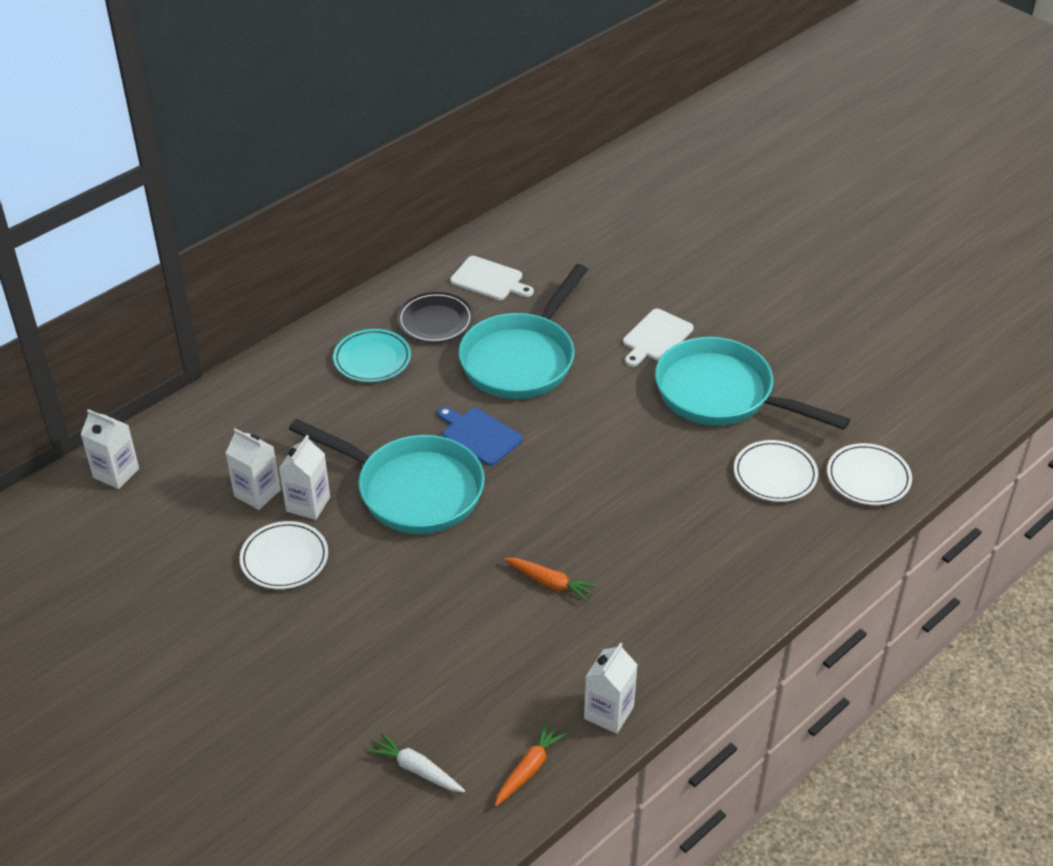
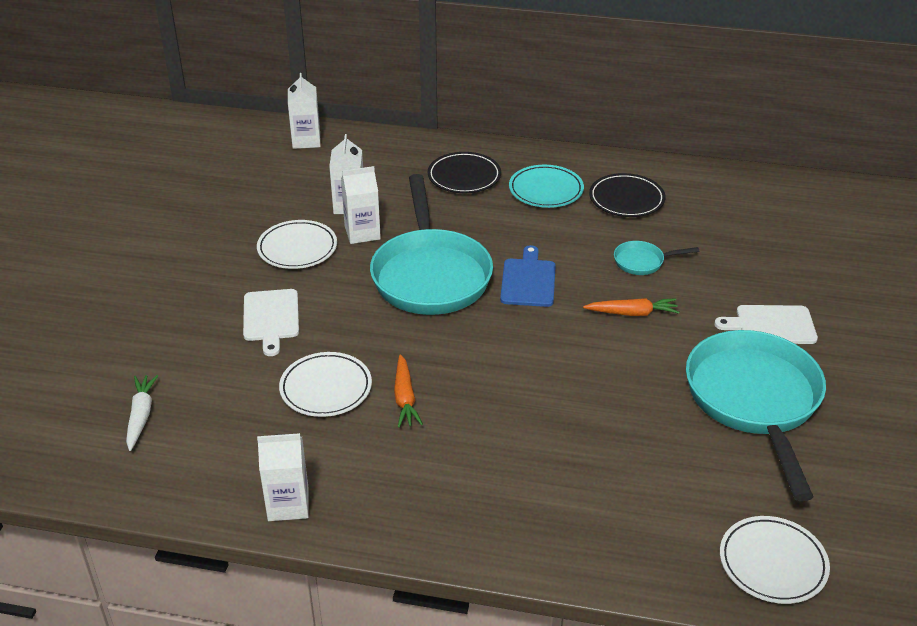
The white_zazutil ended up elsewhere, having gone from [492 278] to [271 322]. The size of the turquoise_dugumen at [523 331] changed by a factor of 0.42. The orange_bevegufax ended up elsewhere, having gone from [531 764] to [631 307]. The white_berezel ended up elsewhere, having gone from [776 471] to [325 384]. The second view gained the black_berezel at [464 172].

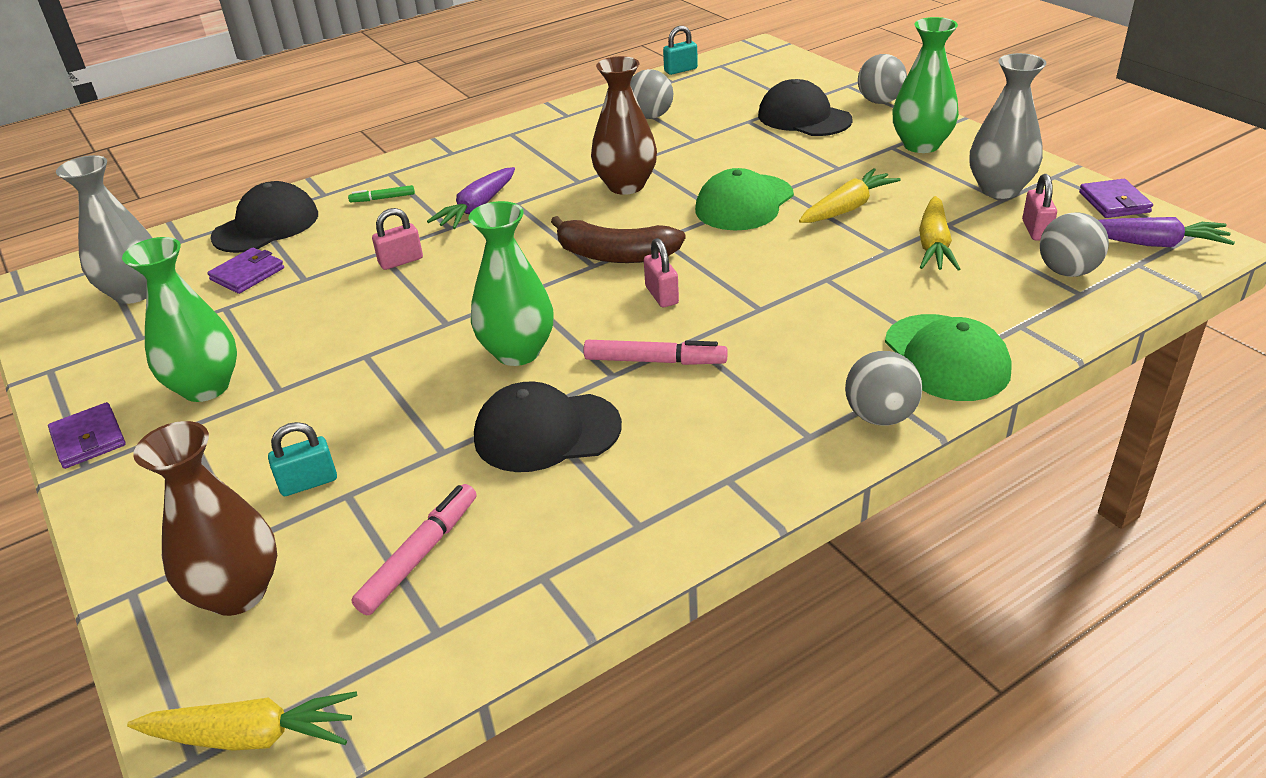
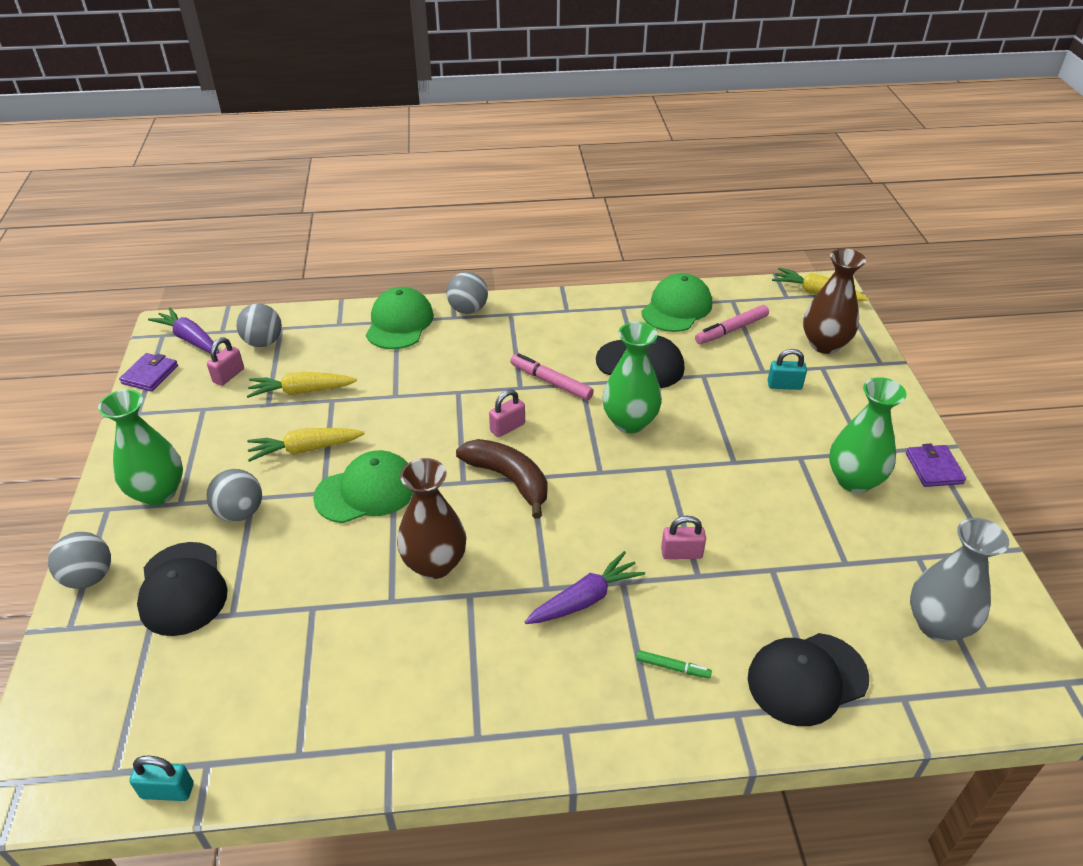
The second view lost the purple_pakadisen at [246 271]. The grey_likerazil ended up elsewhere, having gone from [651 94] to [234 495]. The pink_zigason at [661 272] ended up facing another way, 45 degrees clockwise from before. The yellow_bevegufax at [939 233] ended up facing another way, 135 degrees counterclockwise from before. The second view lost the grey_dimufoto at [1008 126]. The second view gained the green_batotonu at [676 302].

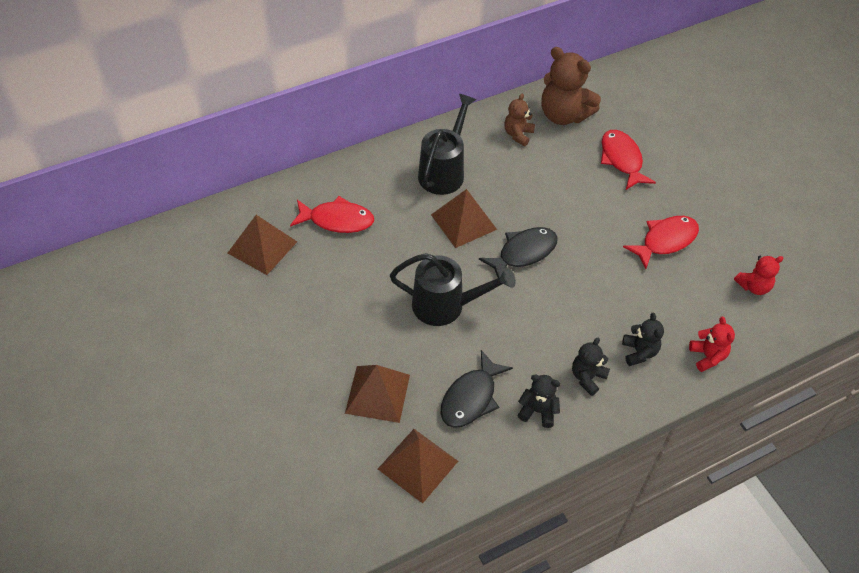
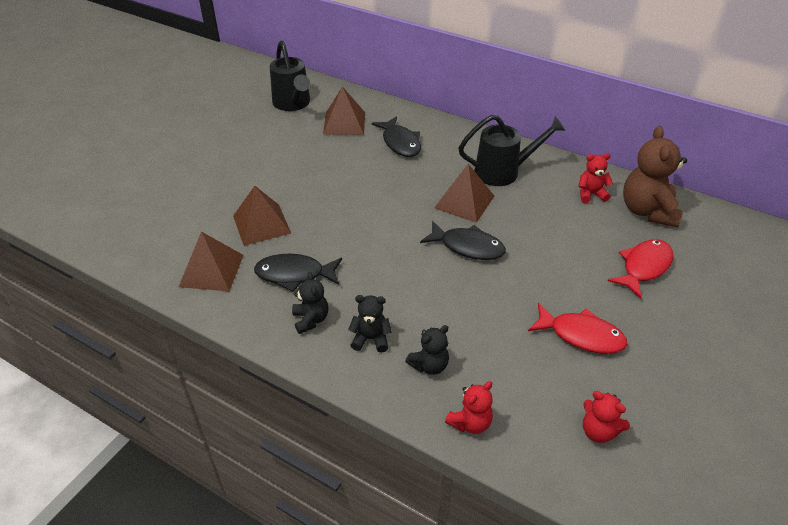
What was the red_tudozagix at [332 214] turned into the black_tudozagix at [396 136]. The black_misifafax ended up elsewhere, having gone from [453 289] to [290 75]. What was the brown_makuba at [519 119] turned into the red_makuba at [595 178].

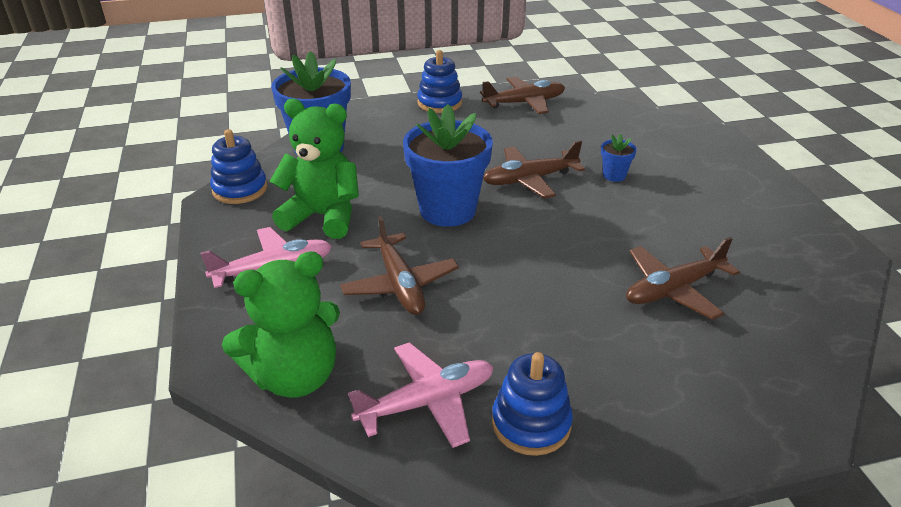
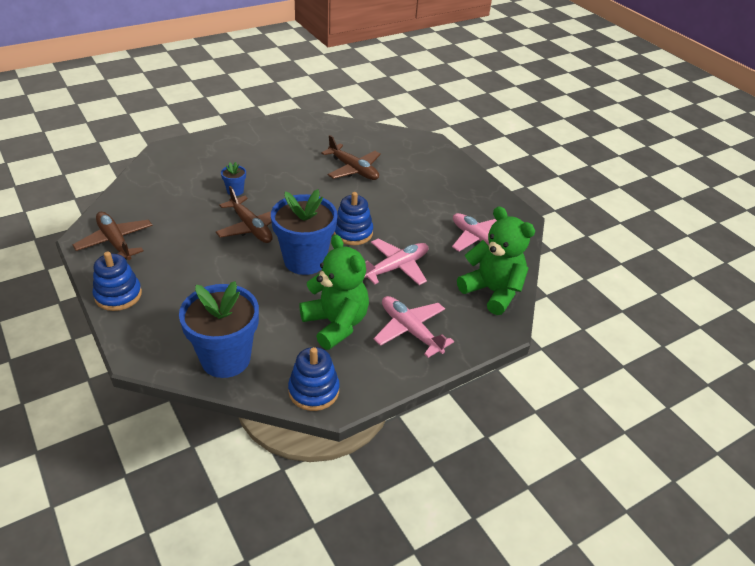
The green_makuba at [314 169] ended up facing another way, 150 degrees clockwise from before. What was the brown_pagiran at [399 265] turned into the pink_pagiran at [396 261]. The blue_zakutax ended up elsewhere, having gone from [532 404] to [353 218].

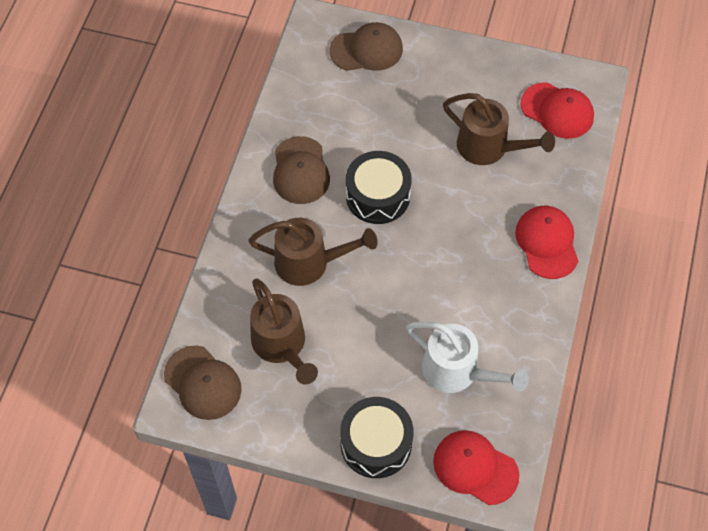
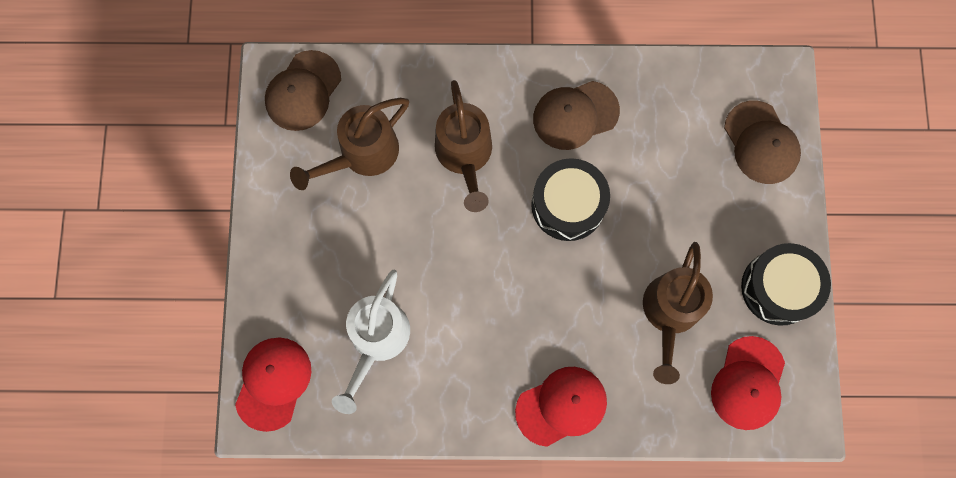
The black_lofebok ended up elsewhere, having gone from [376 437] to [786 284].

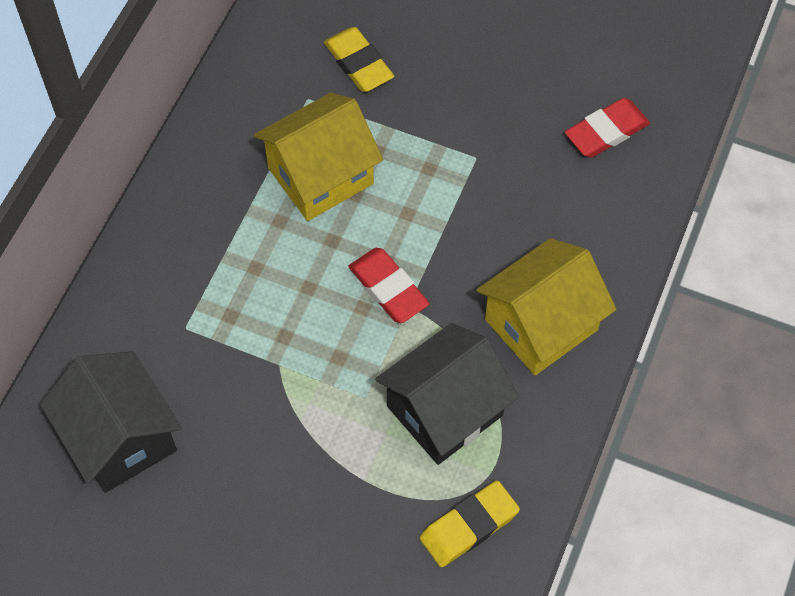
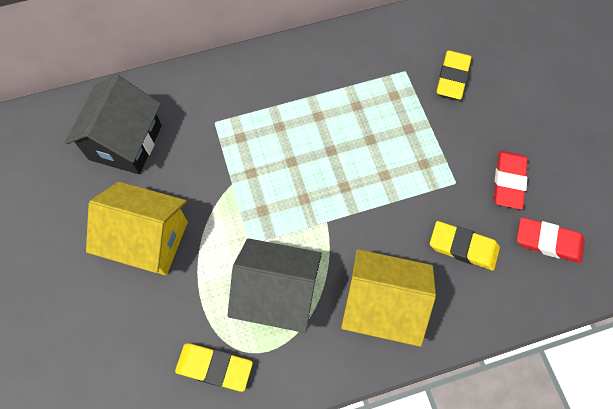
The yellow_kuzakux ended up elsewhere, having gone from [318 157] to [137 228]. The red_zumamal ended up elsewhere, having gone from [389 285] to [511 180]. The second view gained the yellow_zumamal at [465 245].

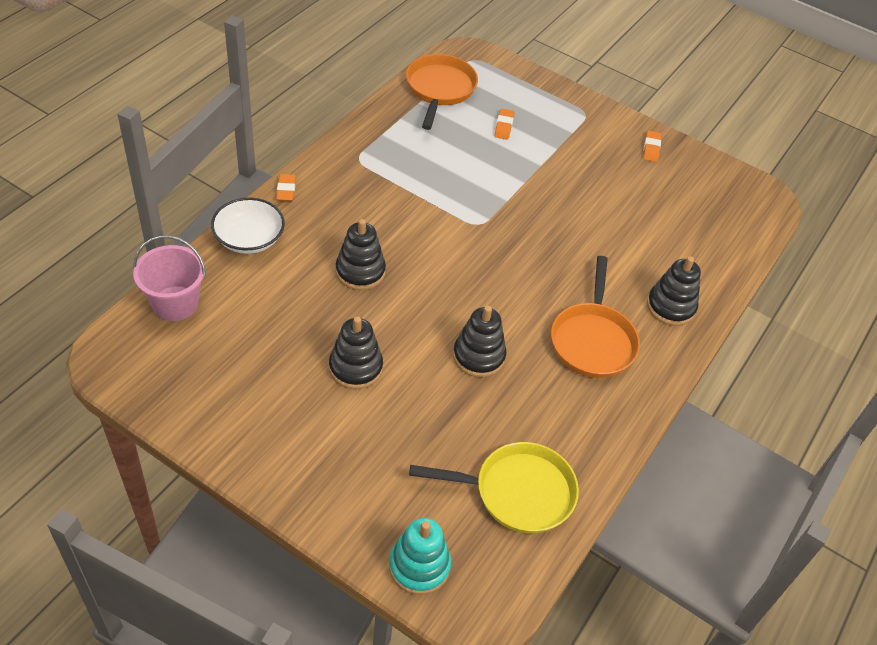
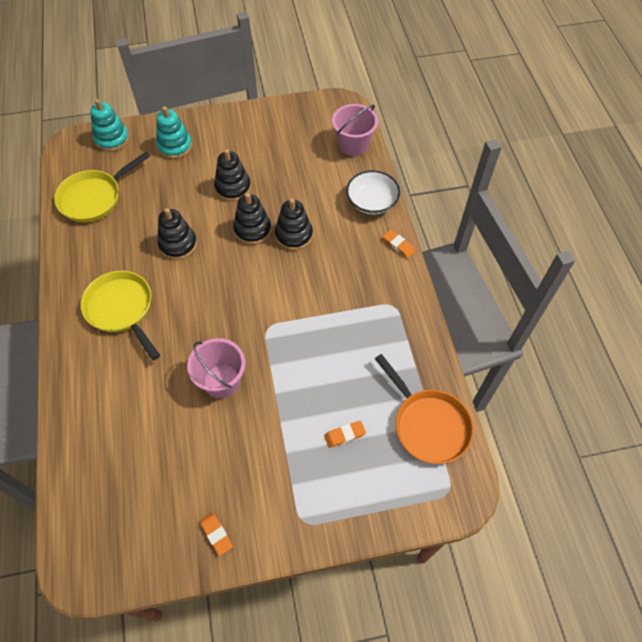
The orange_zumamal at [504 124] ended up facing another way, 75 degrees counterclockwise from before. What was the orange_dugumen at [595 317] turned into the yellow_dugumen at [120 315]. The black_zakutax ended up elsewhere, having gone from [674 291] to [252 219]. The second view gained the turquoise_zakutax at [174 132]. The second view gained the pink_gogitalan at [216 368].

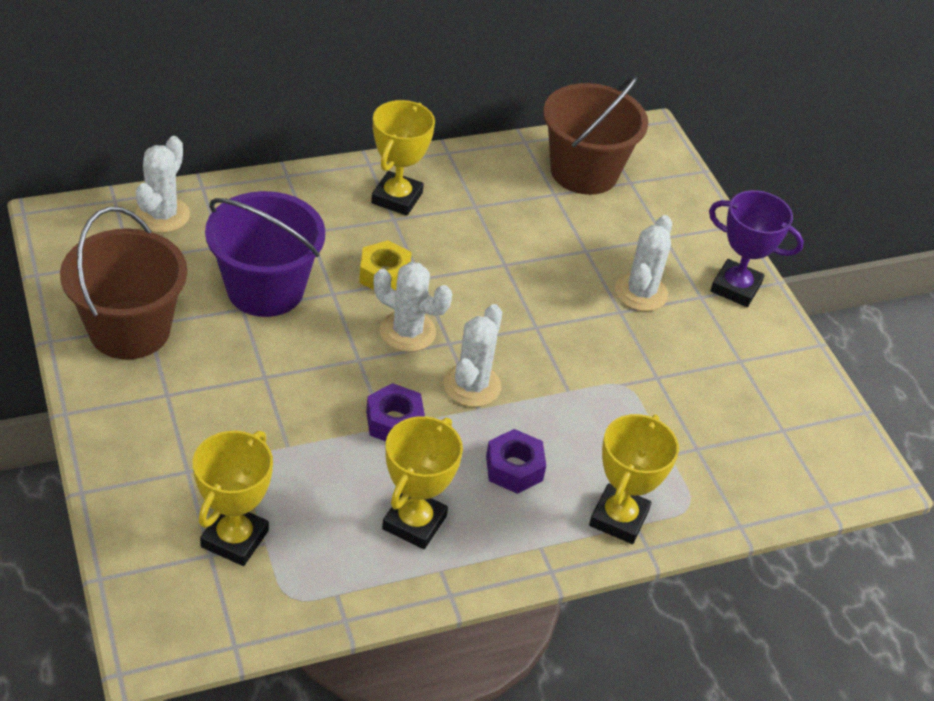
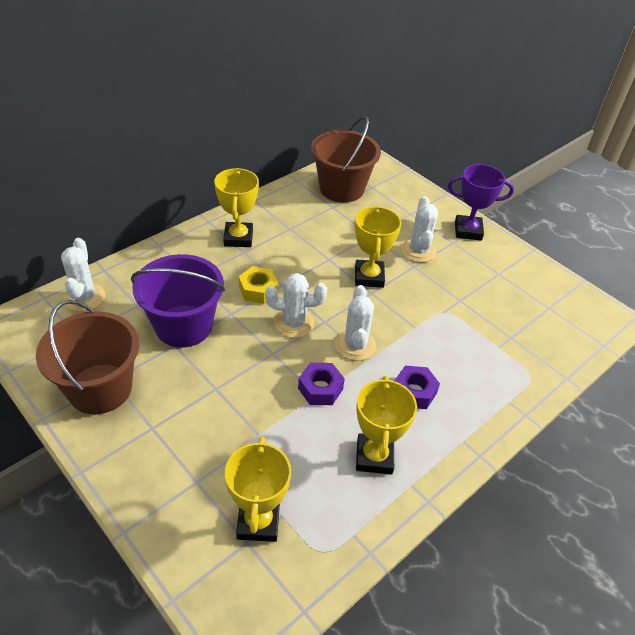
The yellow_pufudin ended up elsewhere, having gone from [634 479] to [378 247].

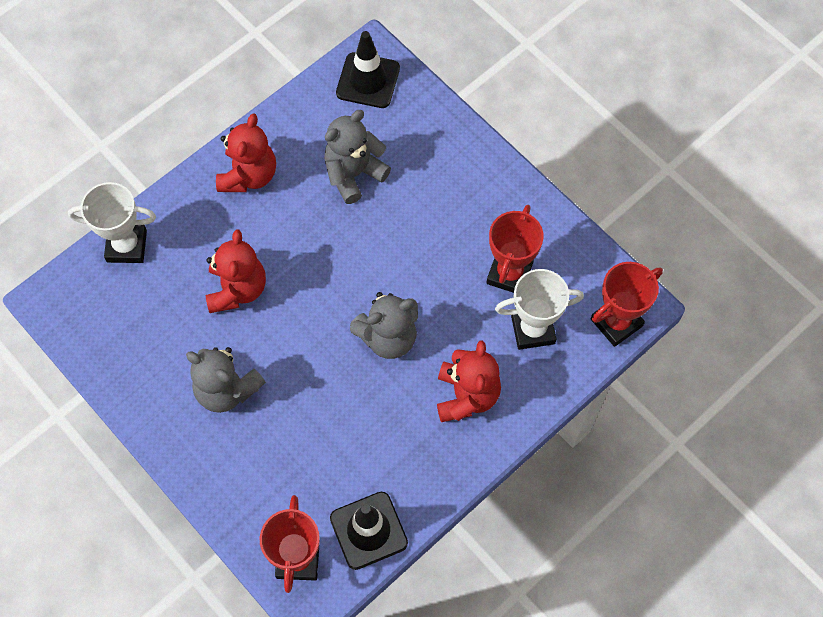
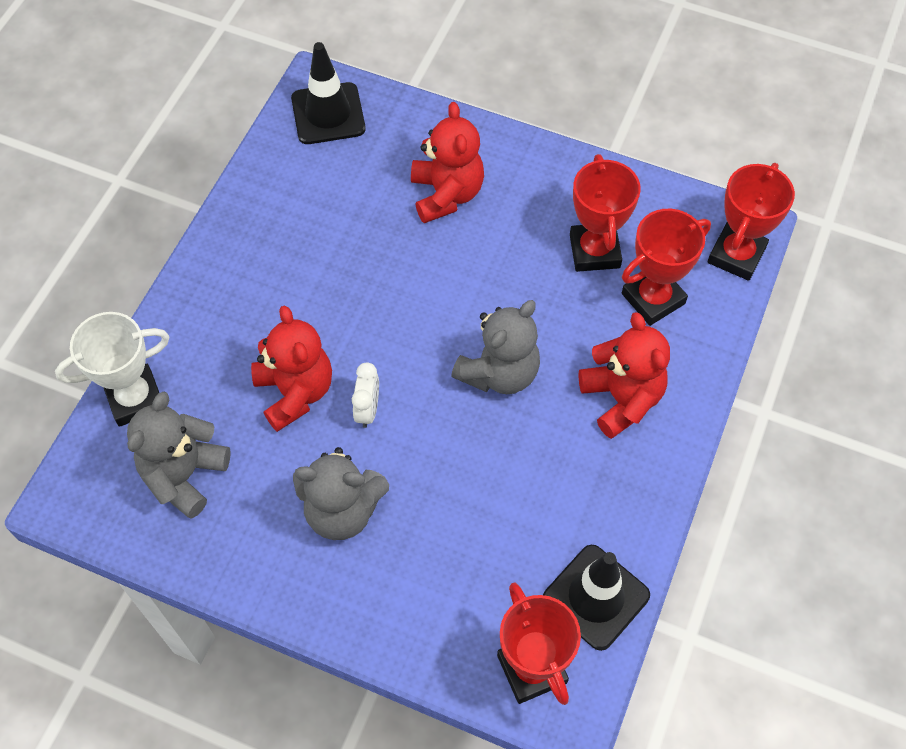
The red_makuba ended up elsewhere, having gone from [246 152] to [447 162]. The grey_makuba ended up elsewhere, having gone from [357 157] to [179 455]. What was the white_pufudin at [539 309] turned into the red_pufudin at [666 267]. The second view gained the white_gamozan at [365 395].

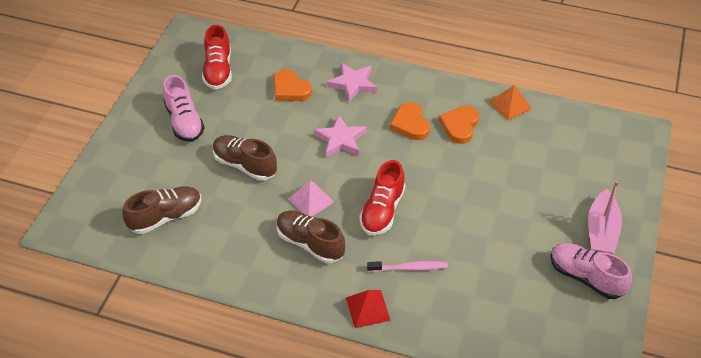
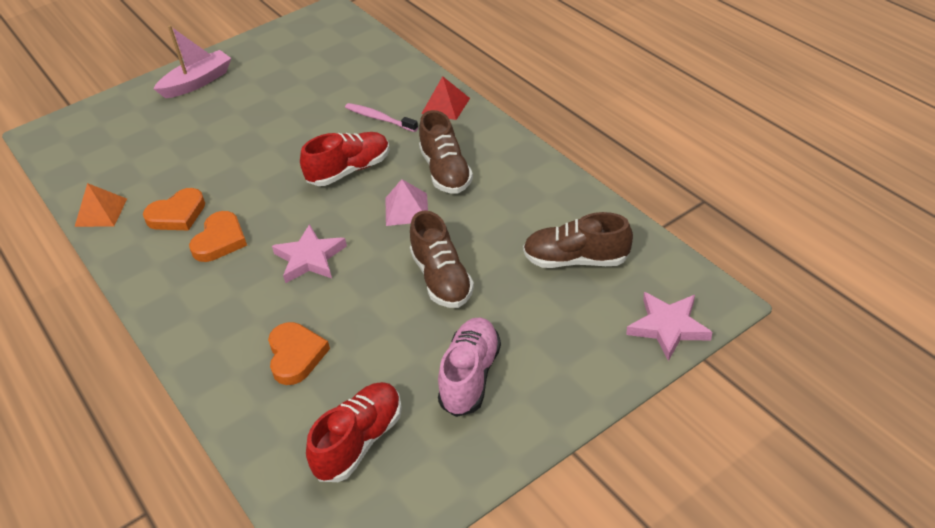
The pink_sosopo ended up elsewhere, having gone from [352 82] to [669 326]. The second view lost the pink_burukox at [591 271].

